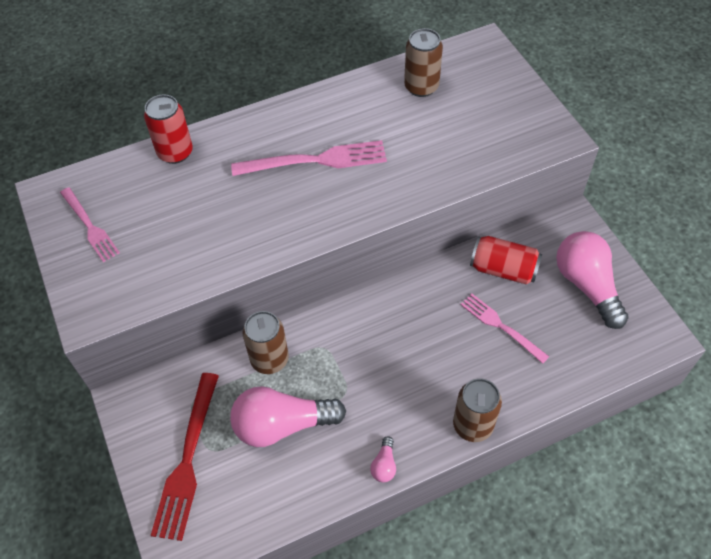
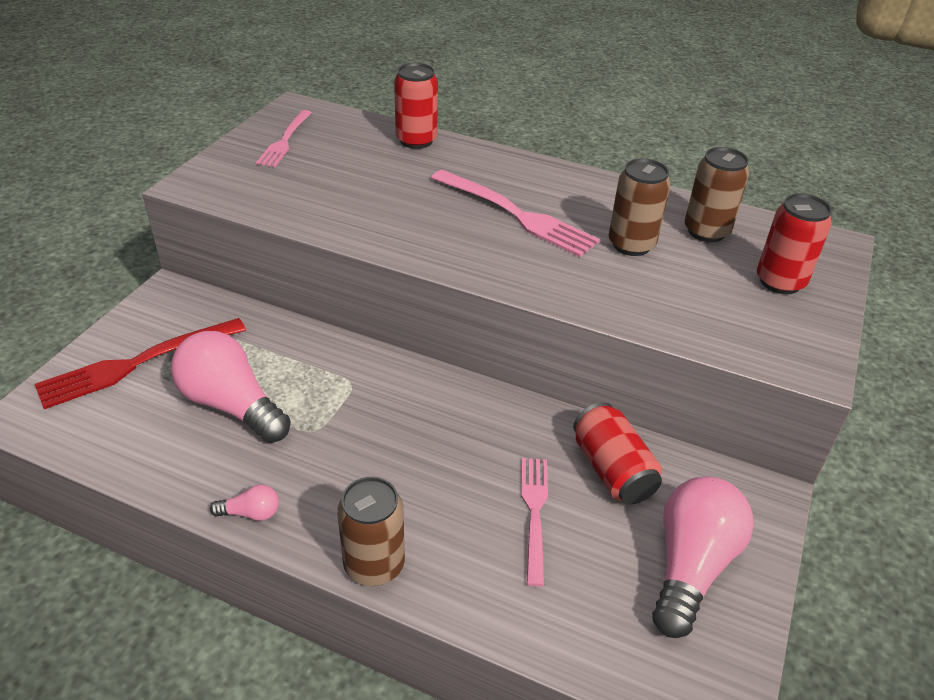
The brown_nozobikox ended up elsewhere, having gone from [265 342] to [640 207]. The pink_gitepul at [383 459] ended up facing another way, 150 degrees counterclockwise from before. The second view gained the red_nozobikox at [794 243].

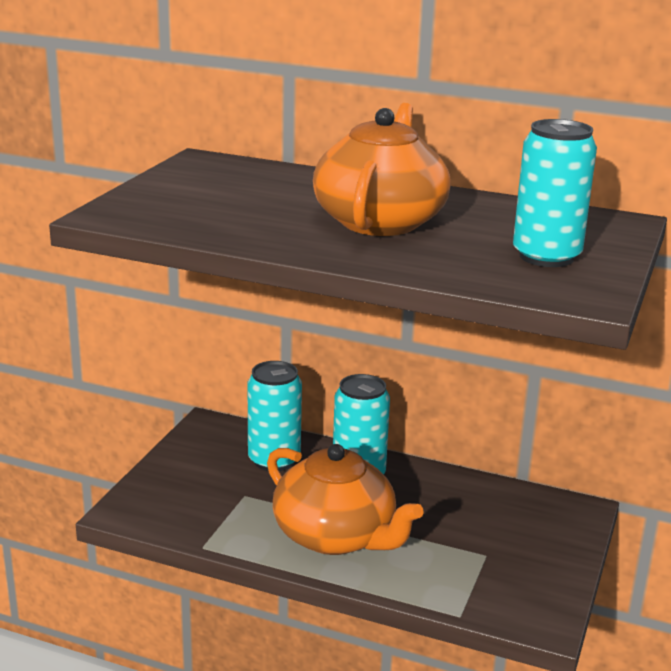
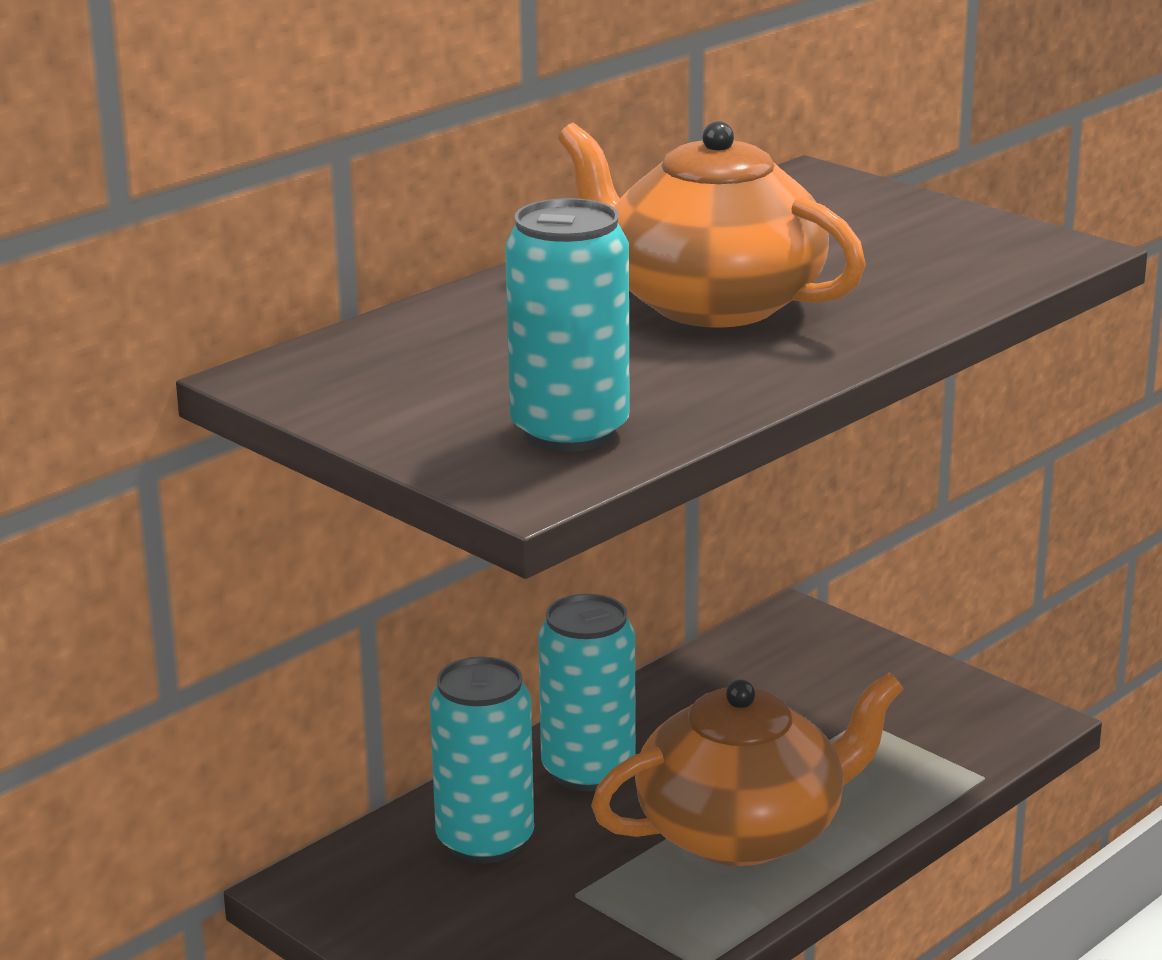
The turquoise_nozobikox ended up elsewhere, having gone from [555 193] to [567 325].

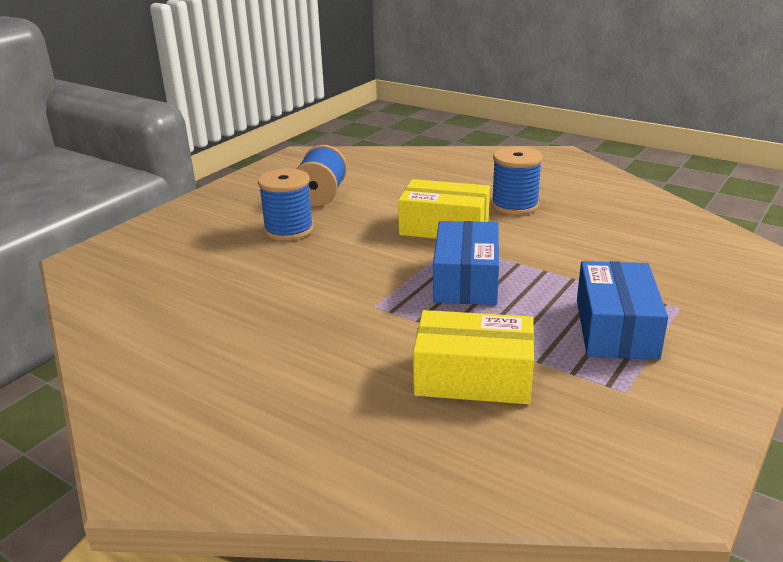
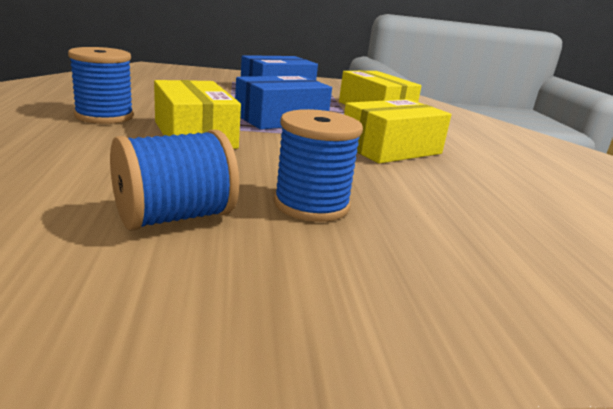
The second view gained the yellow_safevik at [398 131].

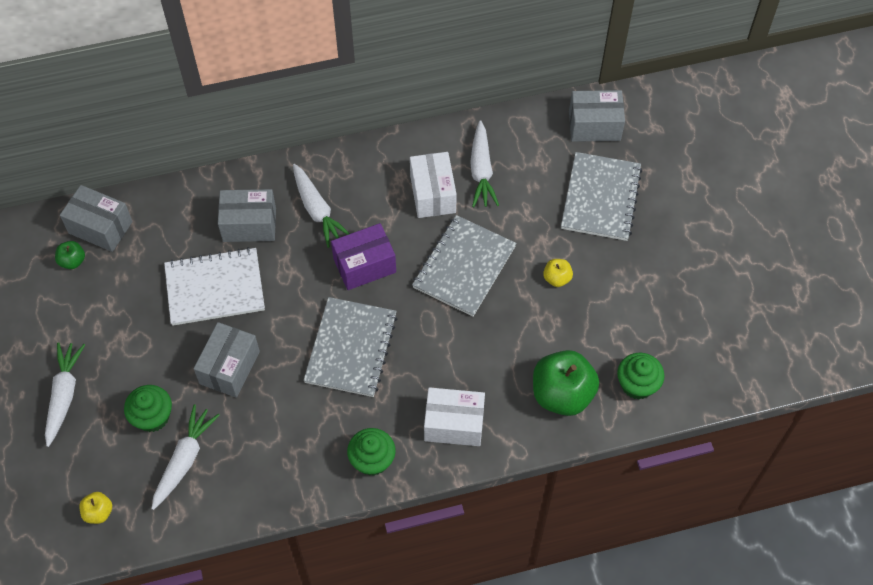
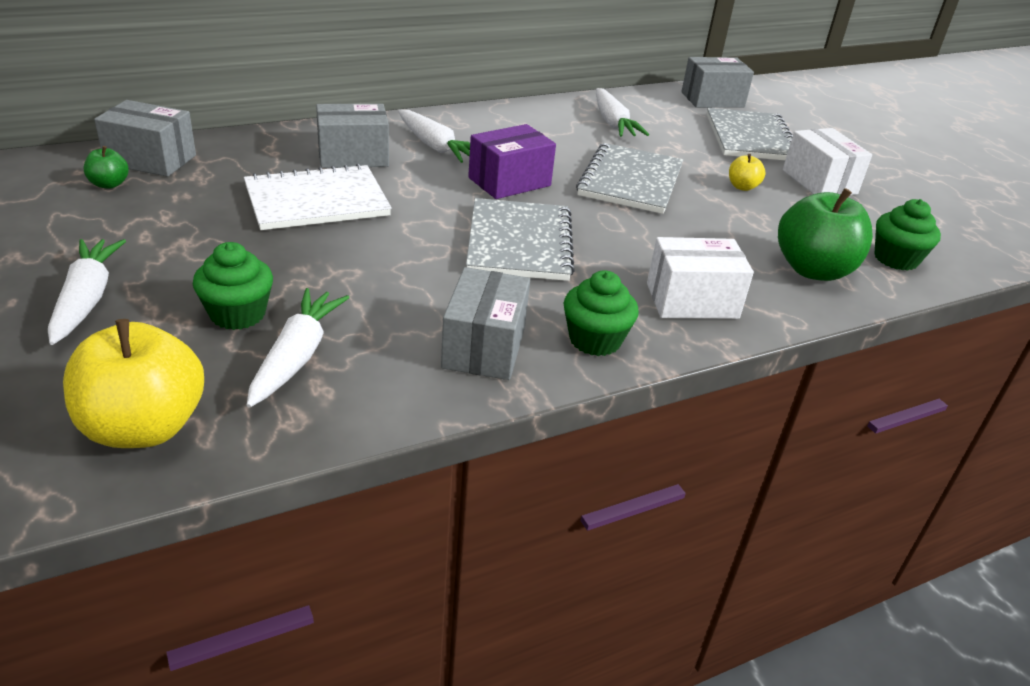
The size of the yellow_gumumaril at [95 508] changed by a factor of 2.14. The grey_safevik ended up elsewhere, having gone from [227 360] to [485 323]. The white_safevik ended up elsewhere, having gone from [433 185] to [827 161].

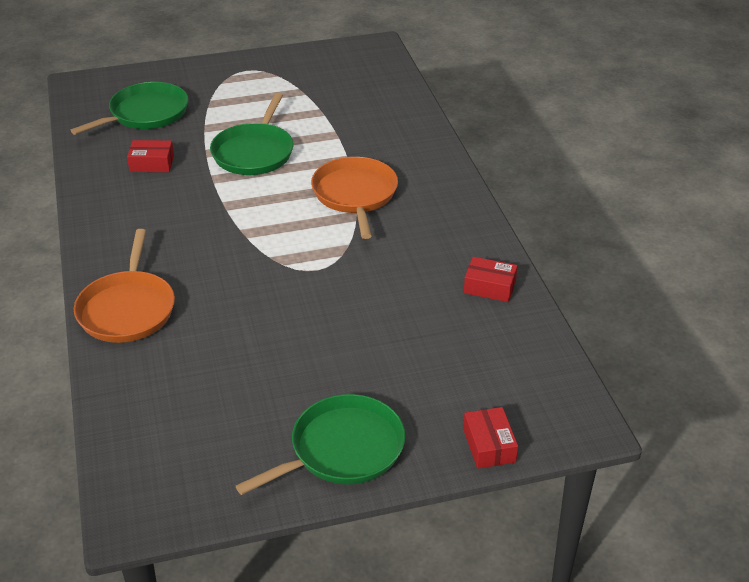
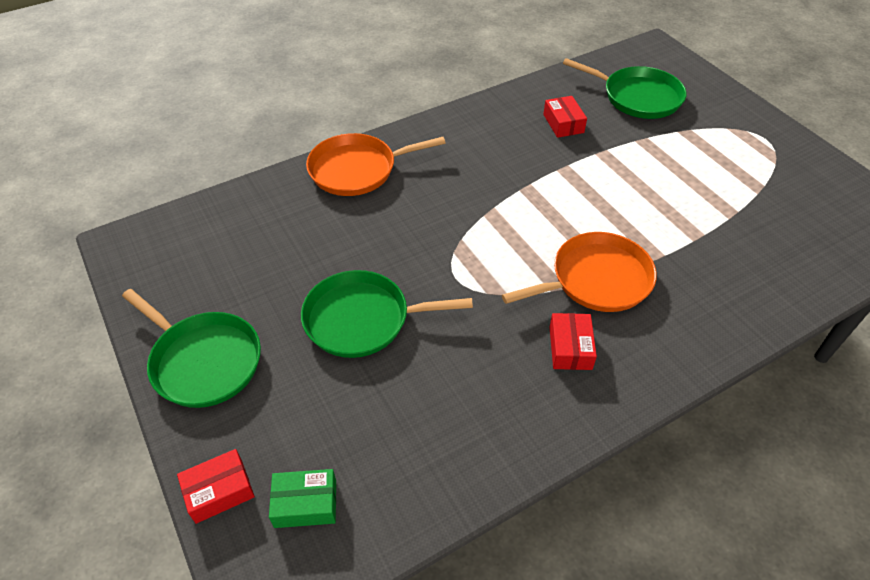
The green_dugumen ended up elsewhere, having gone from [252 134] to [387 314]. The red_safevik ended up elsewhere, having gone from [490 279] to [573 341]. The second view gained the green_safevik at [302 498].

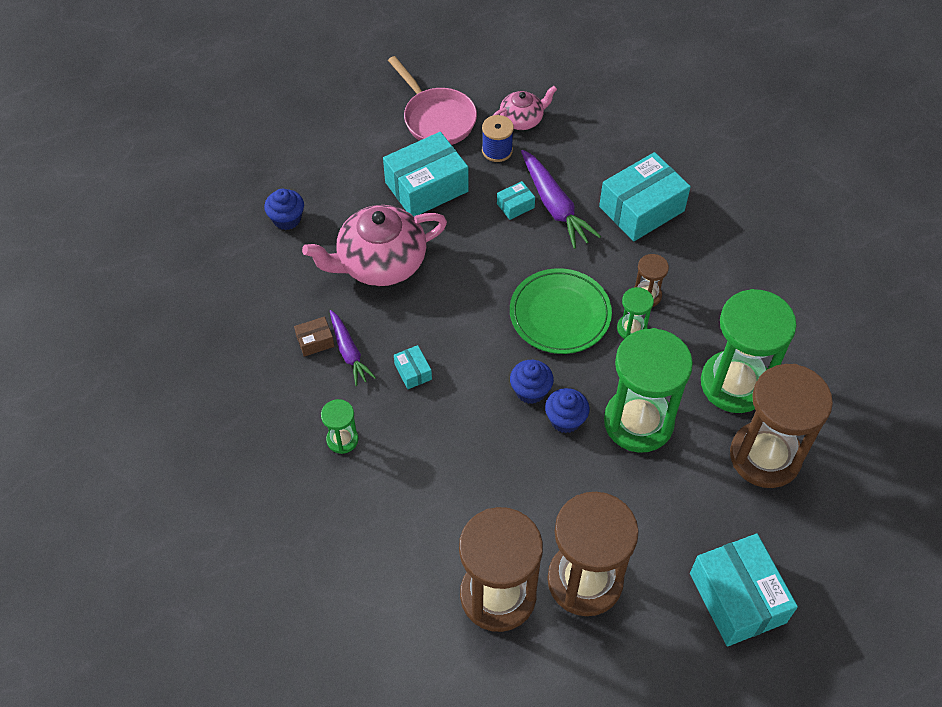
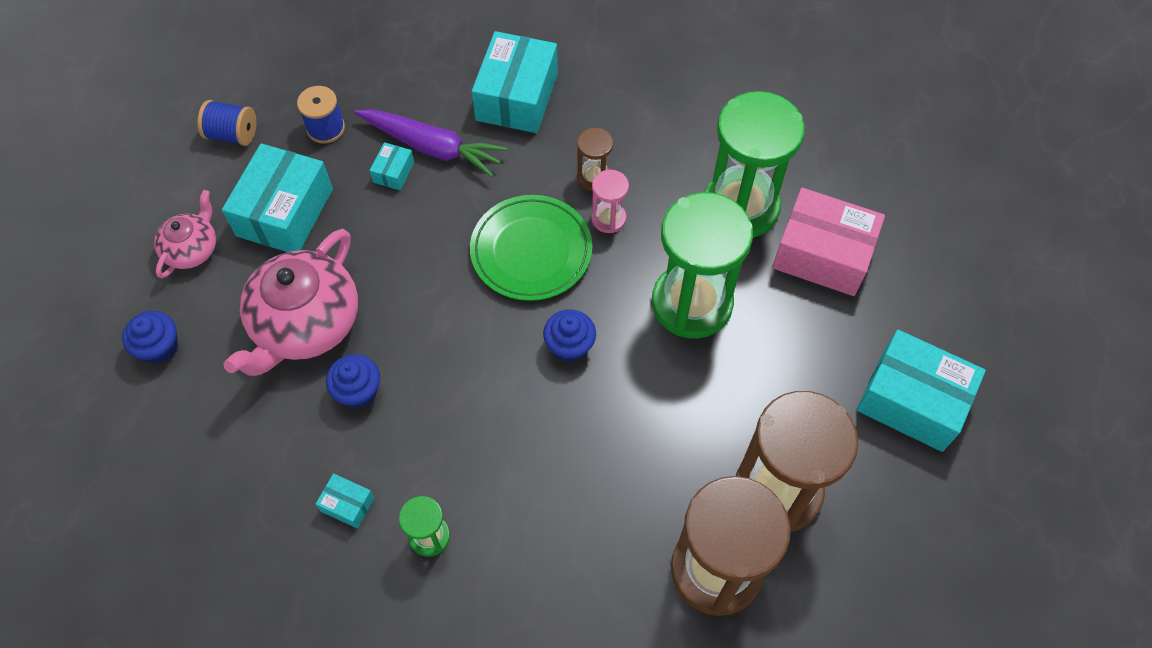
The second view lost the brown_safevik at [314 337]. The second view lost the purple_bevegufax at [353 348]. Where the pink_dugumen stood at [432 100], the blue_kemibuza came to stand at [226 123]. The turquoise_safevik ended up elsewhere, having gone from [413 367] to [345 500]. The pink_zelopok ended up elsewhere, having gone from [524 108] to [185 234]. The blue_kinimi ended up elsewhere, having gone from [567 410] to [353 381]. What was the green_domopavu at [635 313] turned into the pink_domopavu at [610 201]. Where the brown_domopavu stood at [781 426], the pink_safevik came to stand at [828 242].

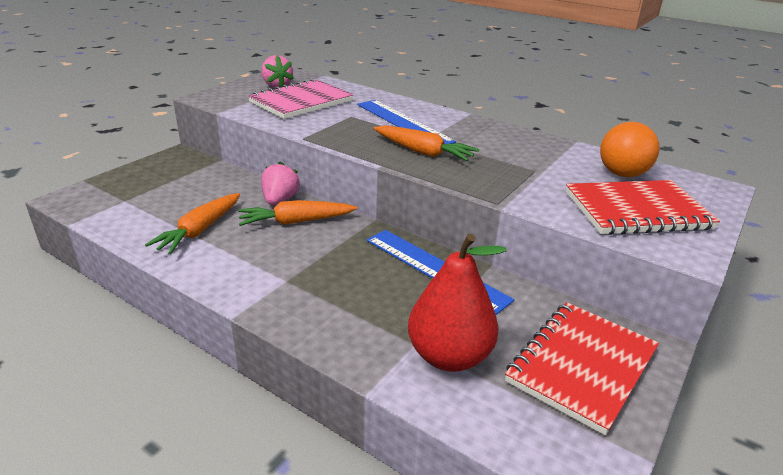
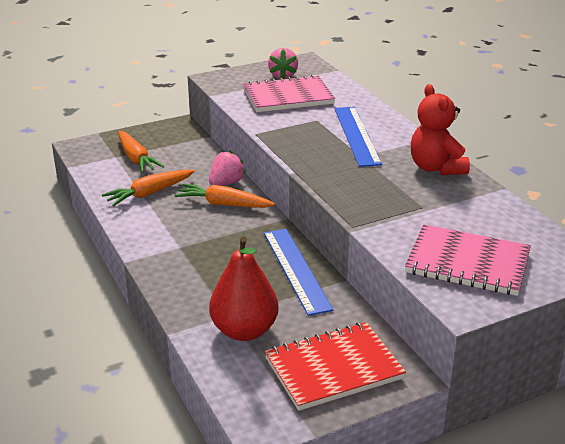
The orange_bevegufax ended up elsewhere, having gone from [426 143] to [141 152]. What was the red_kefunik at [643 207] turned into the pink_kefunik at [468 260]. The second view lost the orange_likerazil at [630 149]. The second view gained the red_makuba at [440 129].

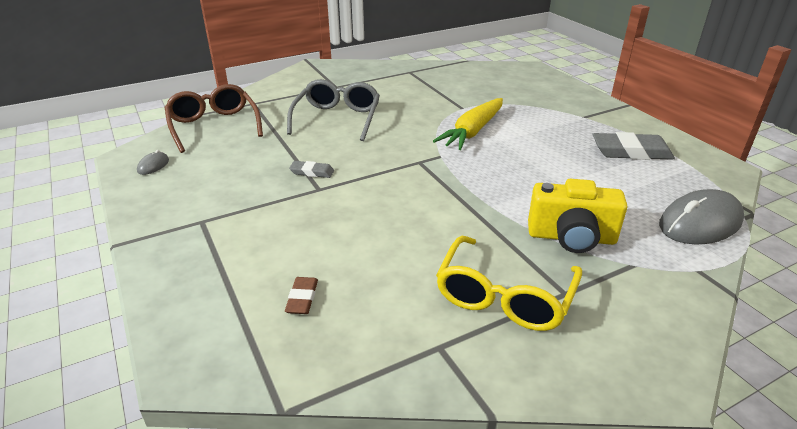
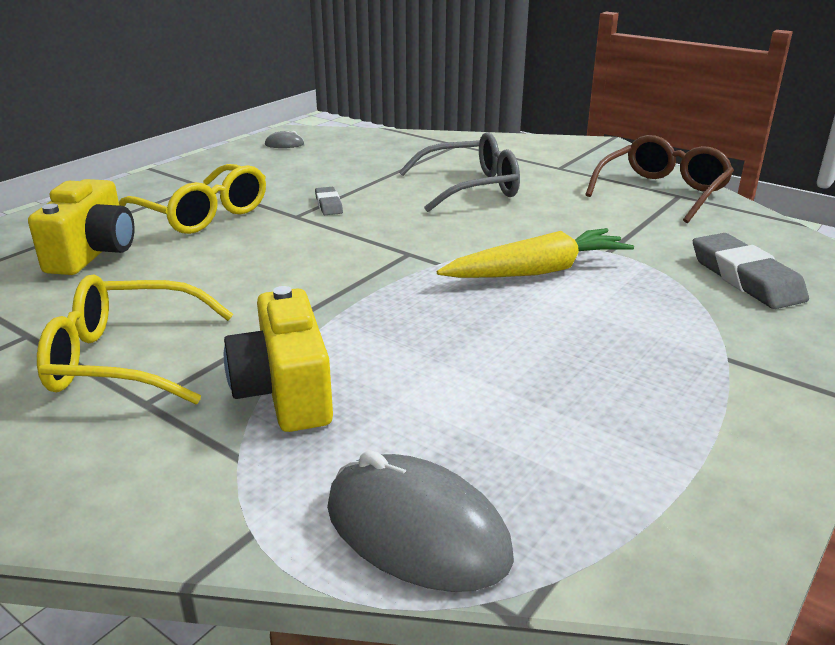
The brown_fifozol ended up elsewhere, having gone from [214 118] to [659 179]. Where the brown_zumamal stood at [301 295], the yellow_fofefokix came to stand at [81 227]. The yellow_bevegufax at [468 124] ended up facing another way, 150 degrees clockwise from before. The grey_zumamal ended up elsewhere, having gone from [633 146] to [751 271]. The second view gained the yellow_fifozol at [192 199].

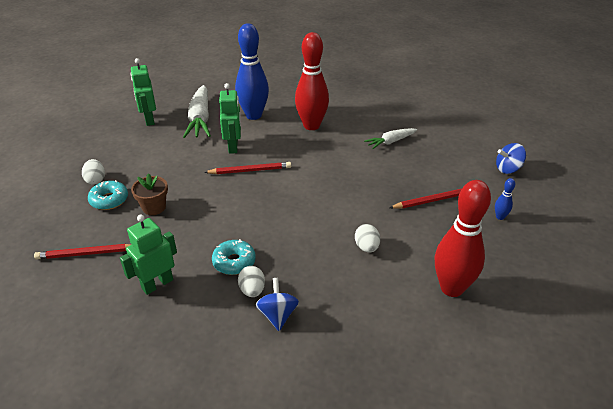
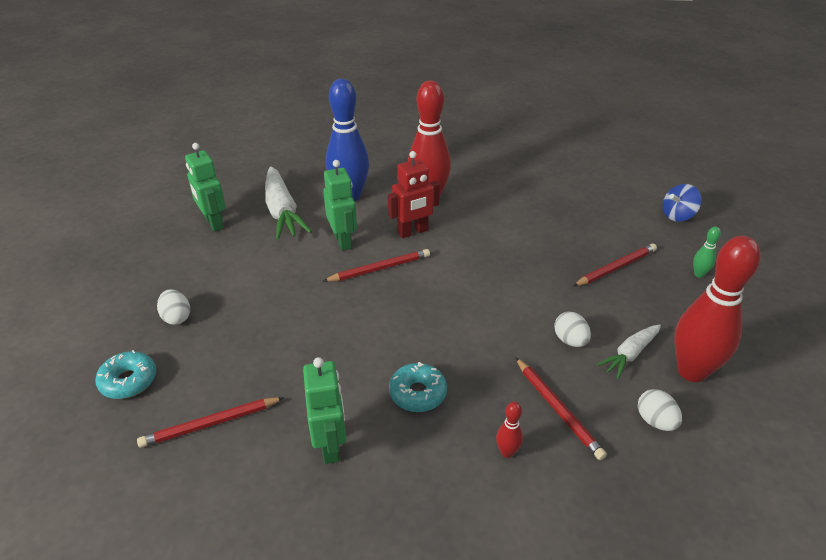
The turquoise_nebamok ended up elsewhere, having gone from [108 195] to [125 374]. The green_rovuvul at [148 255] ended up facing another way, 135 degrees clockwise from before. The second view lost the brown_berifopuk at [149 194]. The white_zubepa ended up elsewhere, having gone from [251 281] to [660 410]. Where the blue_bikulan stood at [277 304], the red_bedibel came to stand at [509 430]. The white_bevegufax ended up elsewhere, having gone from [390 138] to [629 351]. What was the blue_bedibel at [505 199] turned into the green_bedibel at [707 252]. The second view gained the red_rovuvul at [414 194]. The second view gained the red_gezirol at [561 408].

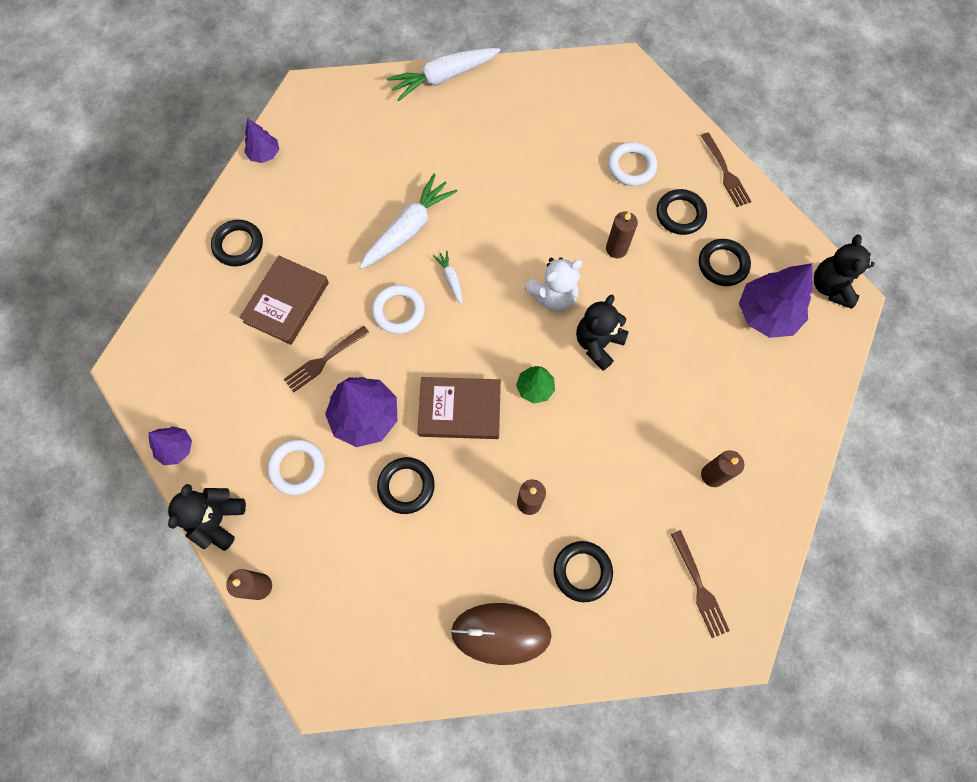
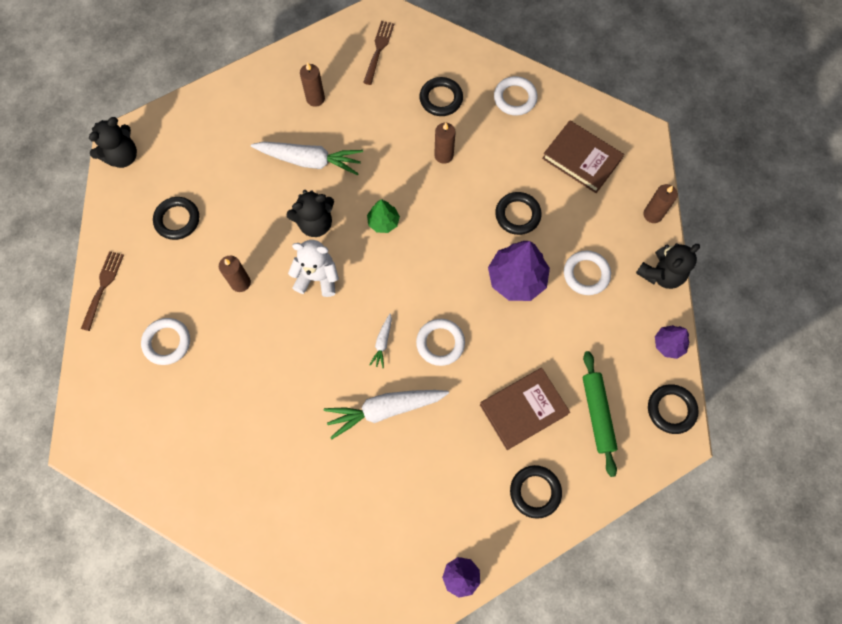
The second view lost the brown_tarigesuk at [327 359]. The white_bevegufax ended up elsewhere, having gone from [443 74] to [307 158]. The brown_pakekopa ended up elsewhere, having gone from [459 408] to [583 157]. Where the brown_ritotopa stood at [501 634], the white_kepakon came to stand at [516 96]. The black_kepakon ended up elsewhere, having gone from [682 212] to [673 409]. The second view lost the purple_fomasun at [775 300]. The second view gained the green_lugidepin at [600 414].

